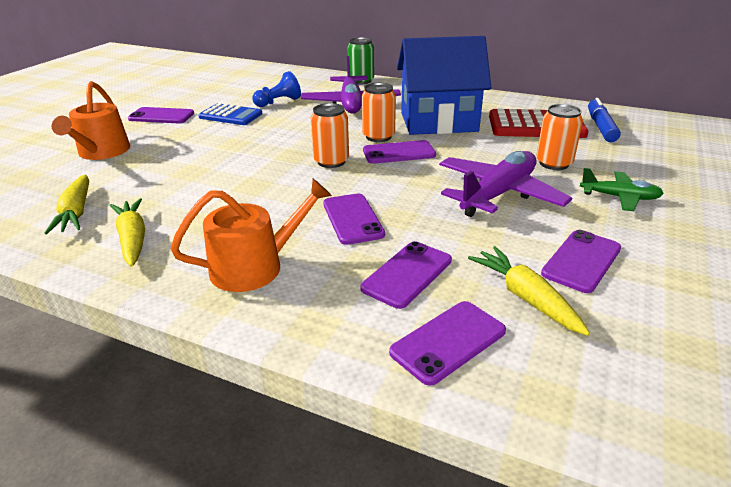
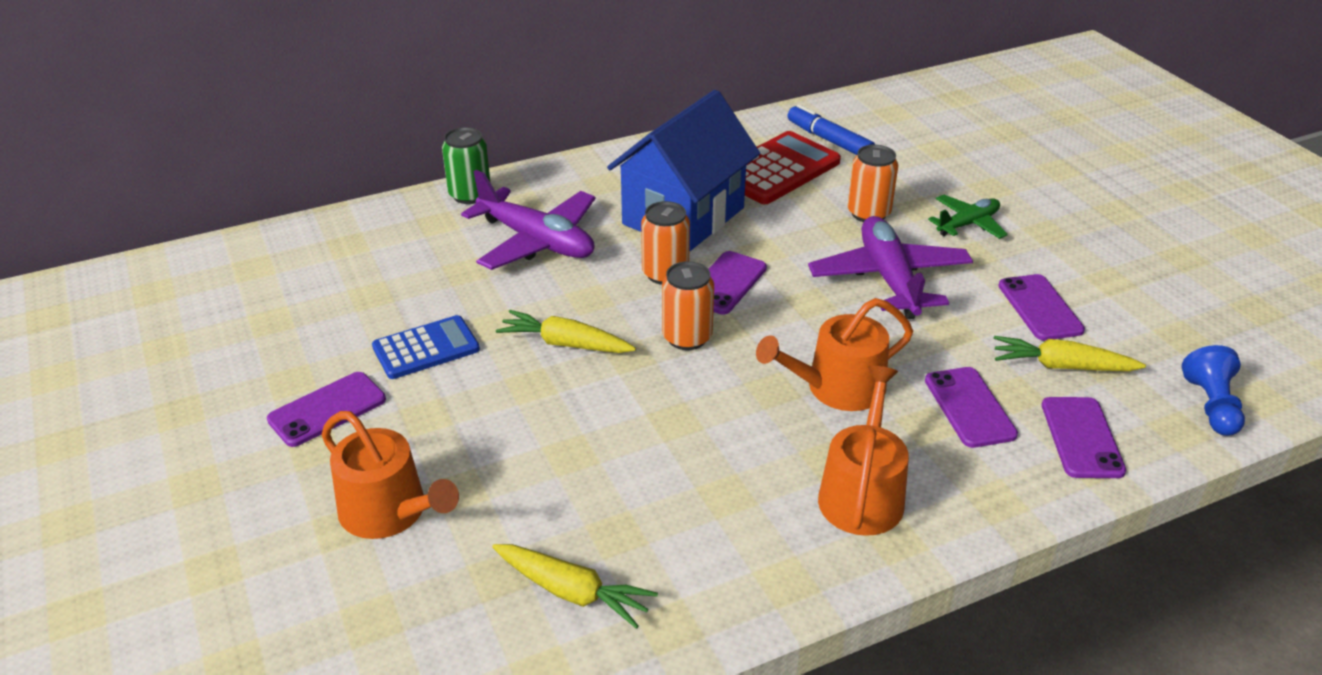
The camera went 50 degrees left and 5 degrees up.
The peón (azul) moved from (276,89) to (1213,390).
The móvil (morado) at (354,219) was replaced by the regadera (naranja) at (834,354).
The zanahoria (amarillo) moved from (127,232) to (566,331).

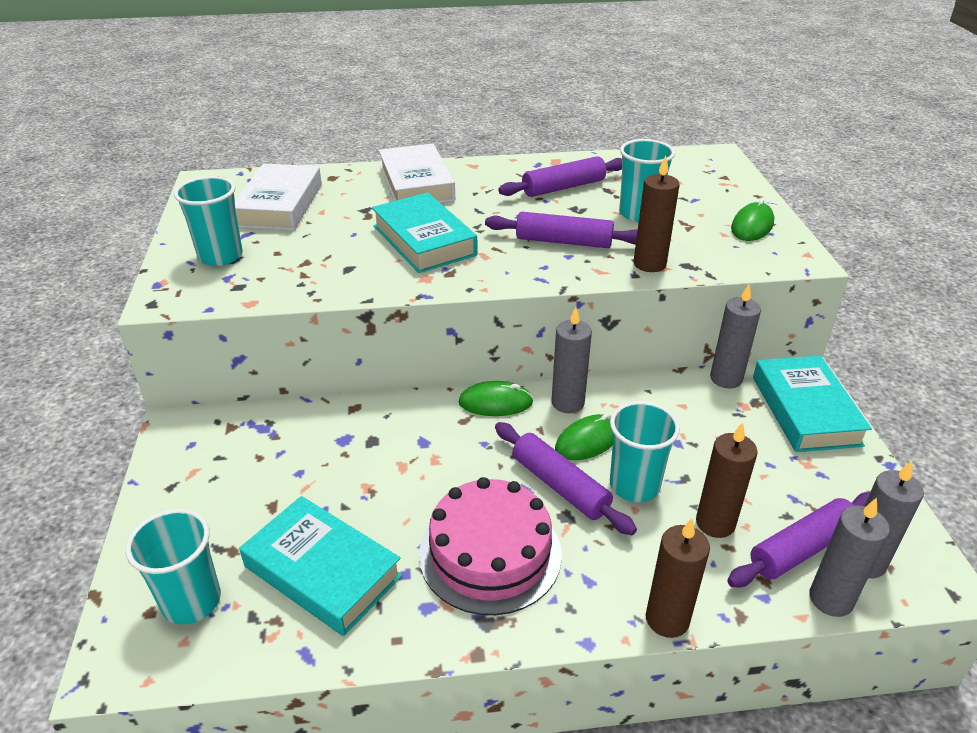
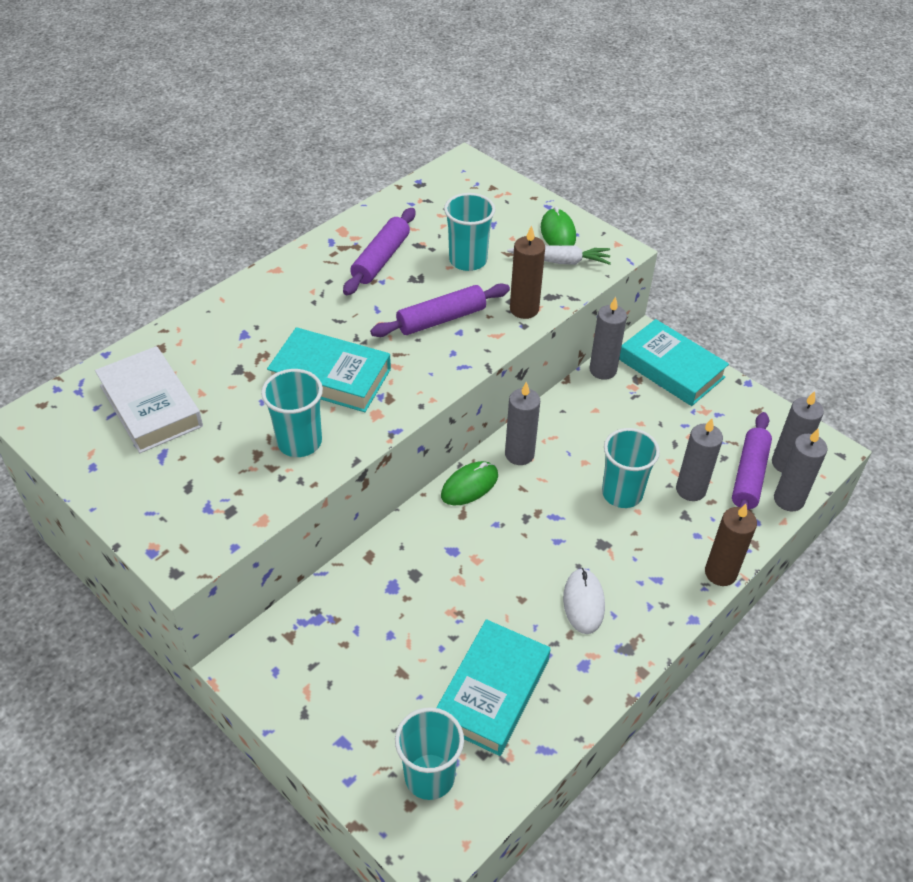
The camera went 40 degrees left and 10 degrees up.
The libro (blanco) at (417,173) disappeared.
The vaso (turquesa) moved from (208,221) to (292,413).
The ratón (verde) at (584,437) disappeared.
The rodillo (morado) at (566,478) disappeared.
The vela (marrón) at (727,480) became the vela (gris) at (699,459).
The tarta (rosa) at (490,546) was replaced by the ratón (blanco) at (584,601).
The libro (turquesa) at (320,566) turned 60 degrees counterclockwise.
The zanahoria (blanco) at (559,255) appeared.

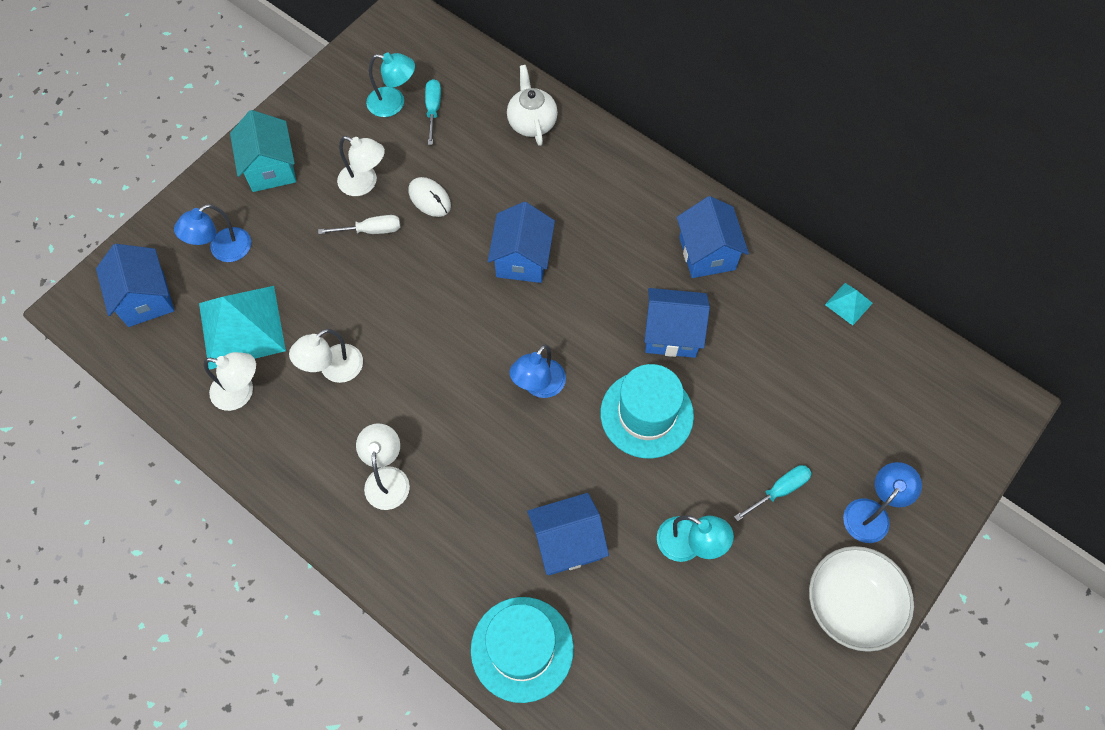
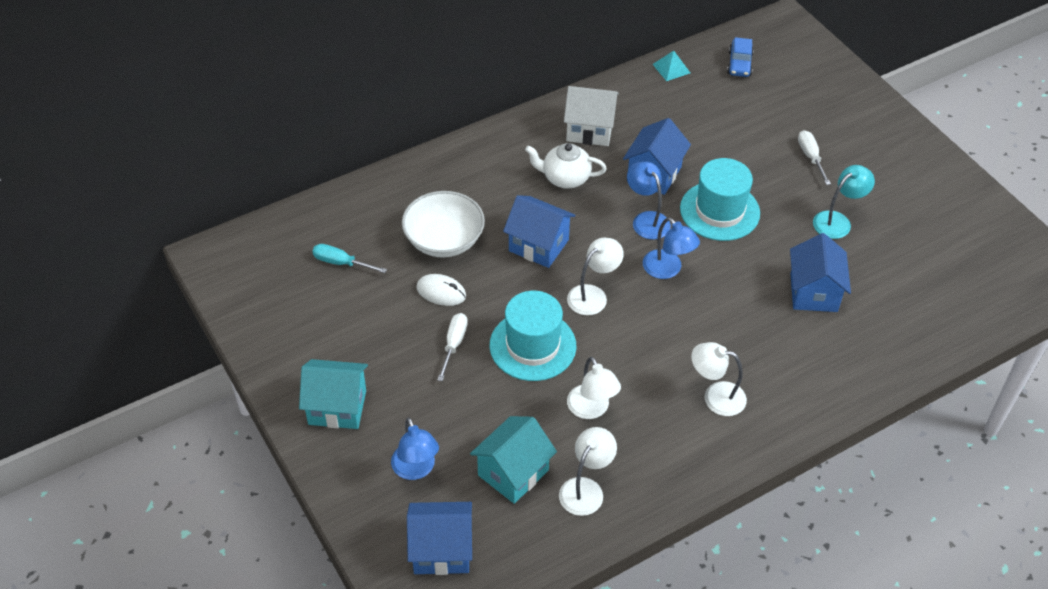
The camera went 70 degrees left and 15 degrees down.
The lámpara (turquesa) at (390,84) disappeared.
The tetera (blanco) moved from (532,105) to (566,166).
The lámpara (blanco) moved from (361,166) to (595,276).
The ratón (blanco) at (429,197) turned 45 degrees clockwise.
The casa (azul) at (713,237) became the casa (blanco) at (591,116).
The pirámide (turquesa) at (242,328) was replaced by the casa (turquesa) at (513,460).
The lámpara (azul) moved from (882,502) to (649,200).
The destornillador (turquesa) at (773,493) became the destornillador (blanco) at (814,157).
The cuenco (blanco) moved from (861,599) to (443,224).
The sombrero (turquesa) moved from (522,650) to (533,336).
The coche (azul) at (740,57) appeared.

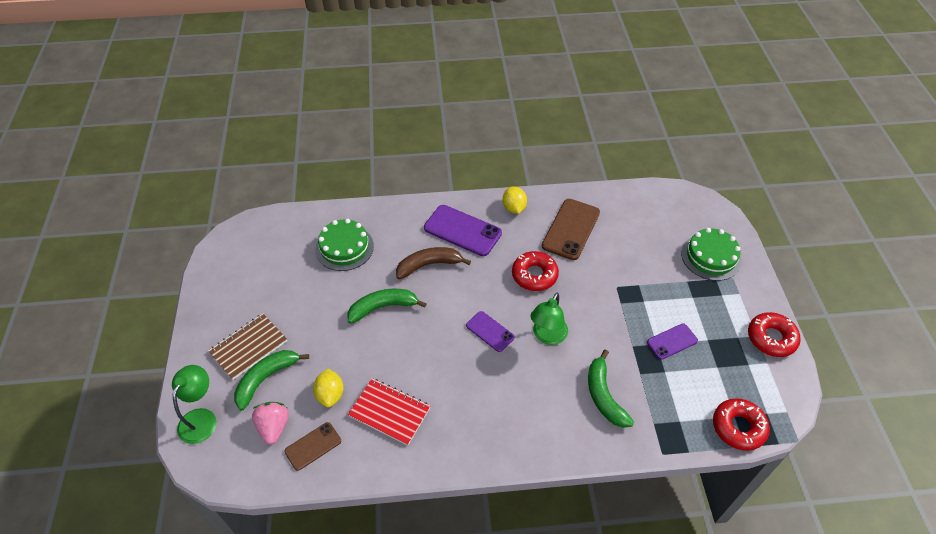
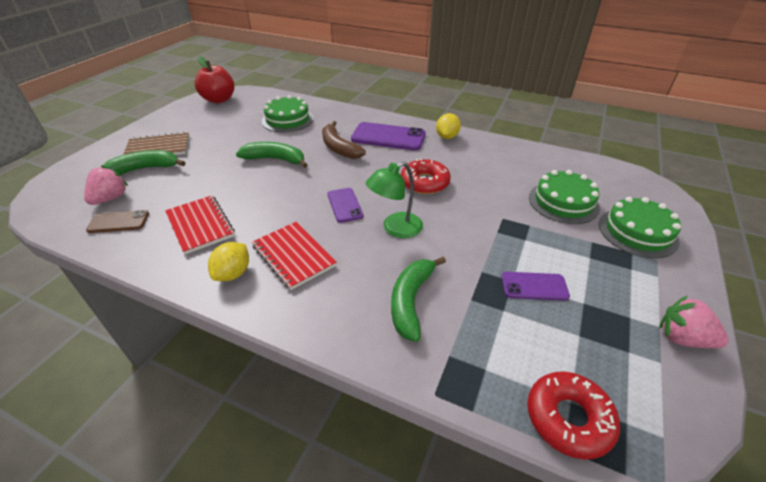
The camera went 30 degrees right and 10 degrees down.
The móvil (marrón) at (571,229) disappeared.
The móvil (morado) at (463,230) turned 45 degrees counterclockwise.
The plátano (marrón) at (433,263) turned 135 degrees counterclockwise.
The rosquilla (rojo) at (774,334) was replaced by the fresa (rosa) at (694,322).
The lámpara (verde) at (194,404) disappeared.
The limón (amarillo) moved from (328,388) to (228,261).
The manzana (rojo) at (215,79) appeared.
The tarta (verde) at (564,197) appeared.
The cuaderno (rojo) at (294,256) appeared.

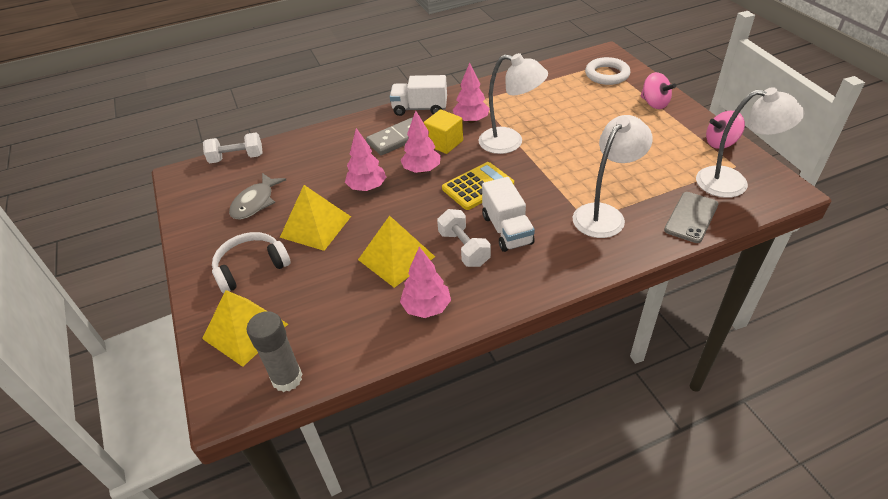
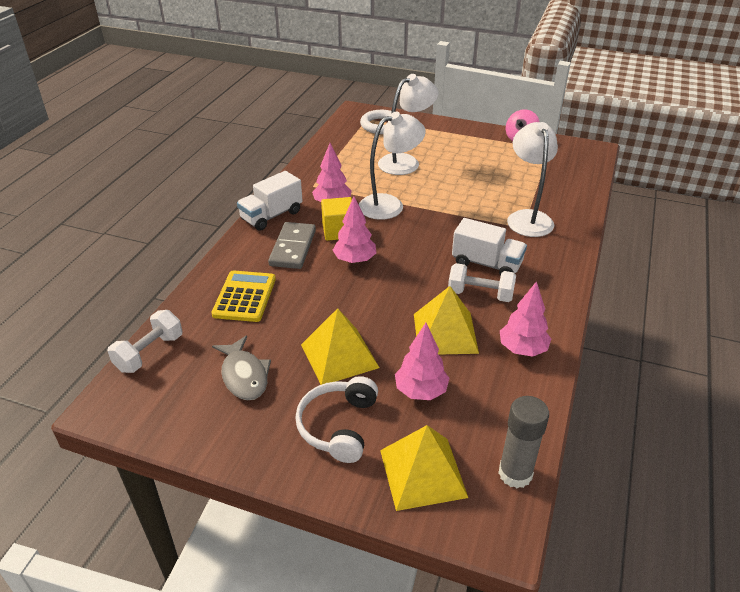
The camera went 50 degrees left and 5 degrees down.
The peonza (rosa) at (658,90) disappeared.
The lámpara (blanco) moved from (750,142) to (408,124).
The árbol (rosa) moved from (365,159) to (422,361).
The calculadora (amarillo) moved from (478,186) to (243,296).
The móvil (gris) at (691,217) disappeared.

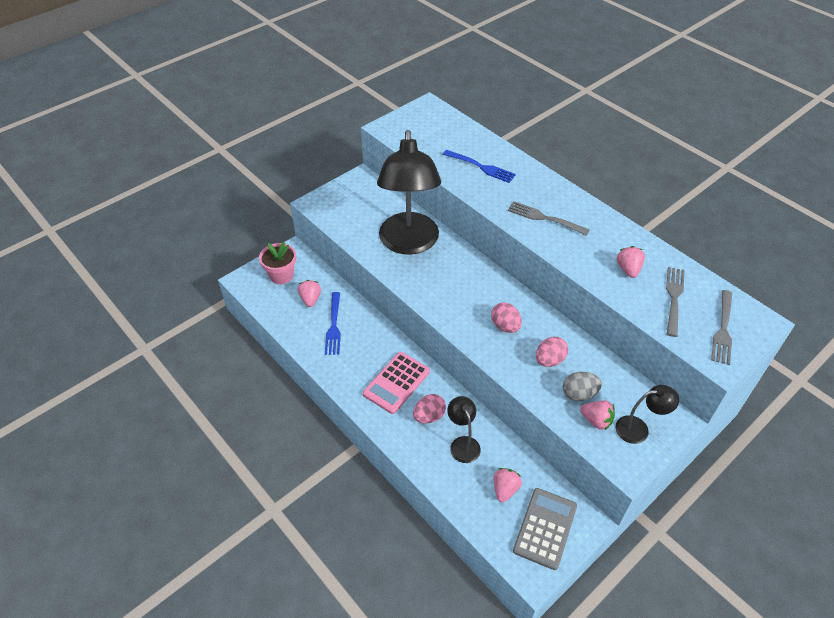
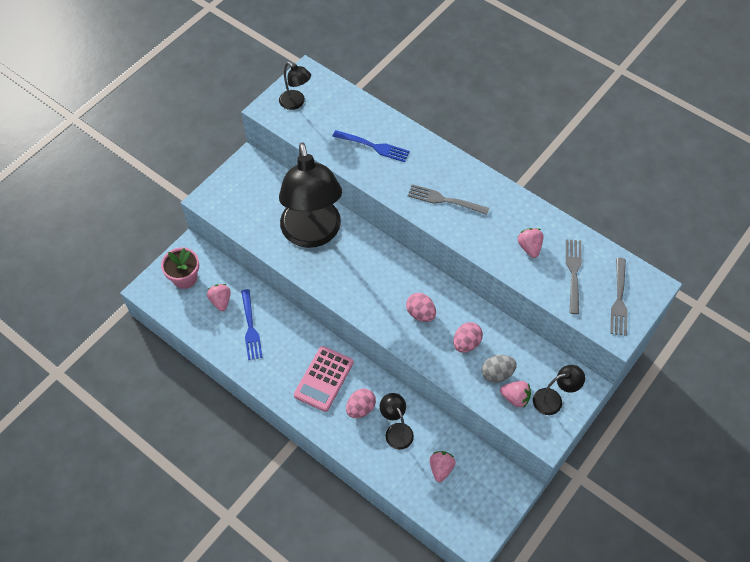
The camera went 10 degrees left and 10 degrees up.
The calculadora (gris) at (545,529) disappeared.
The lámpara (negro) at (295,86) appeared.

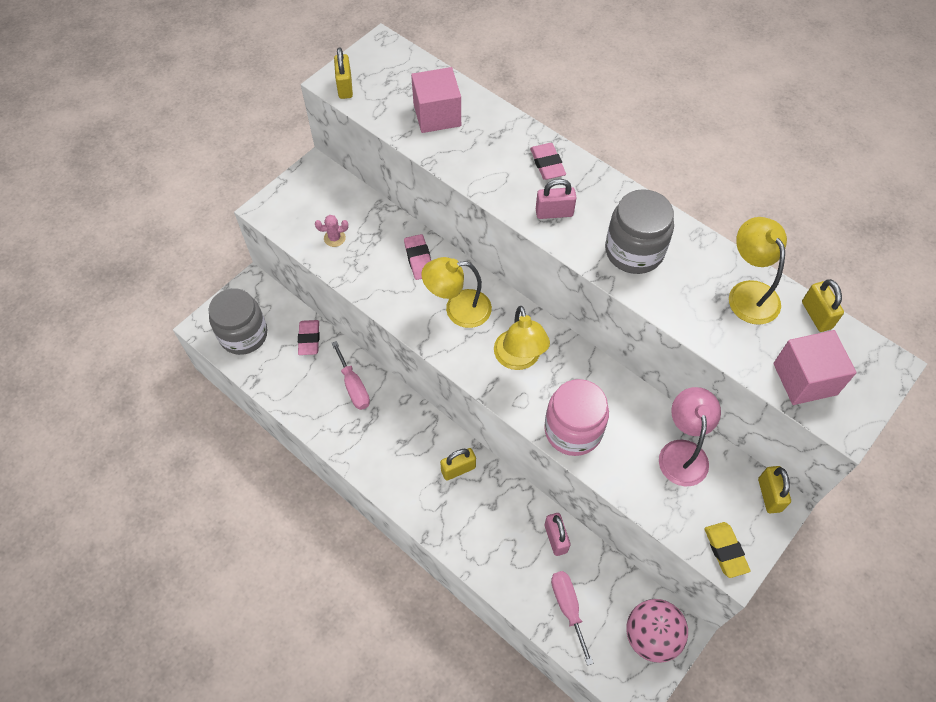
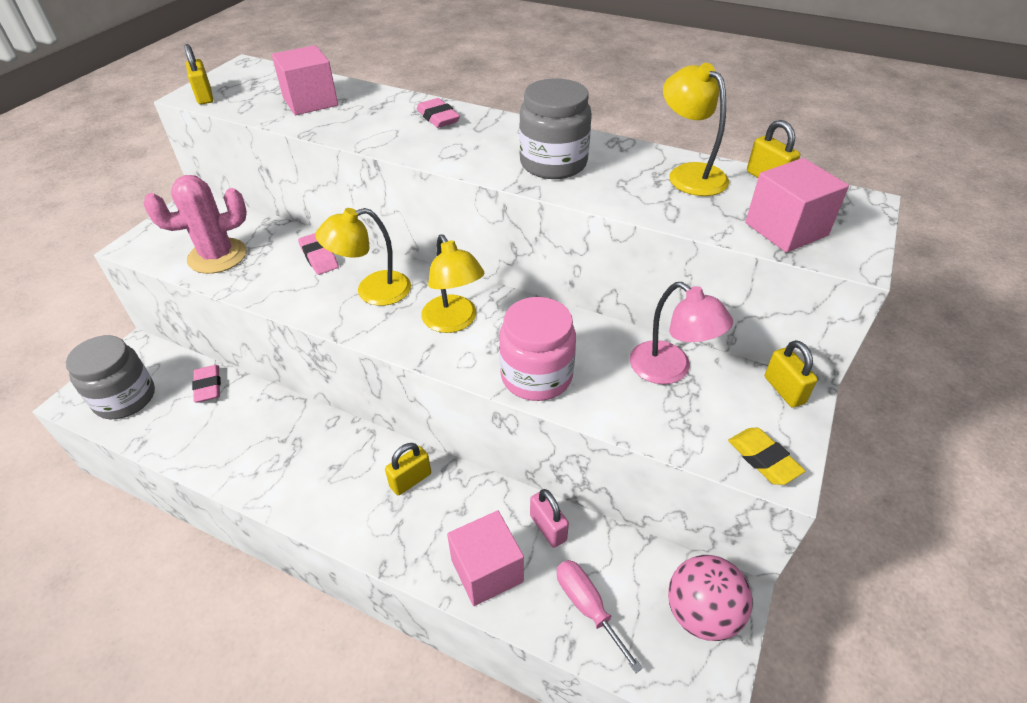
The camera went 15 degrees left and 15 degrees down.
The candado (rosa) at (556,199) disappeared.
The cactus (rosa) at (331,231) changed to 2.27 times the size.
The destornillador (rosa) at (351,375) disappeared.
The lámpara (rosa) at (690,437) turned 150 degrees clockwise.
The cubo (rosa) at (485,558) appeared.

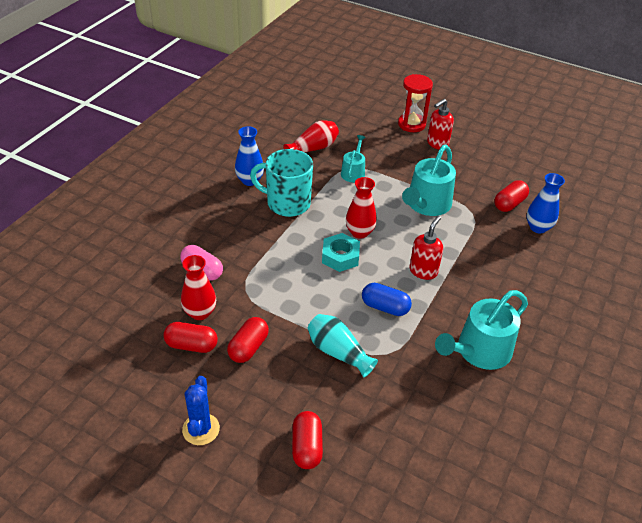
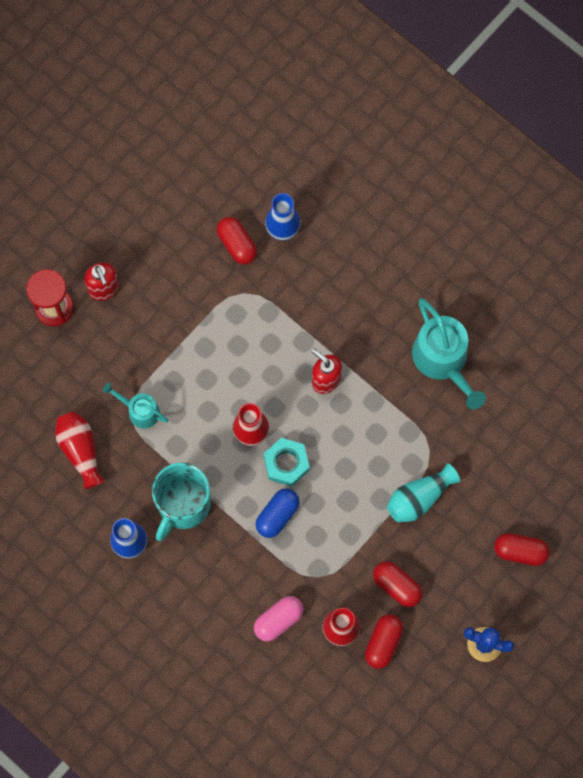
The camera went 75 degrees left and 30 degrees up.
The regadera (turquesa) at (429,180) disappeared.
The cápsula (azul) moved from (387,299) to (277,513).

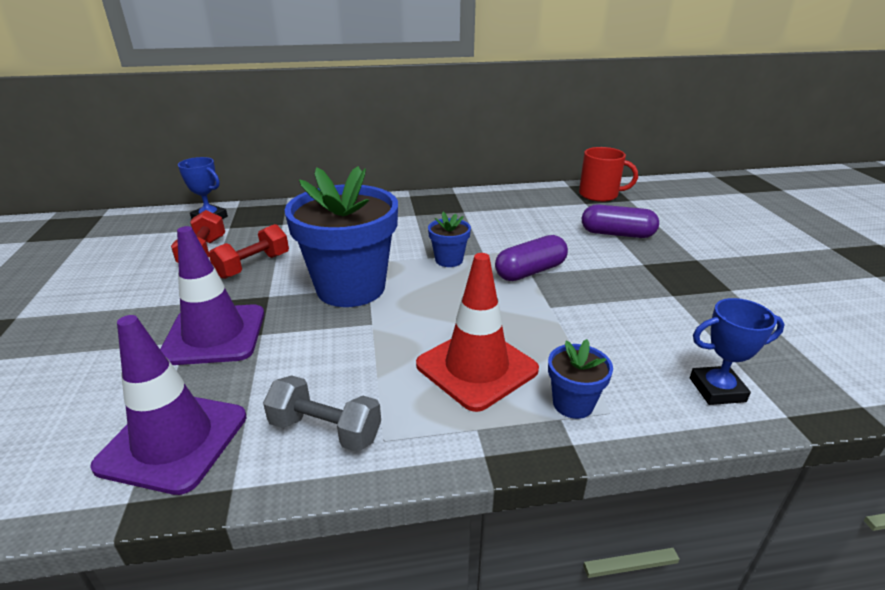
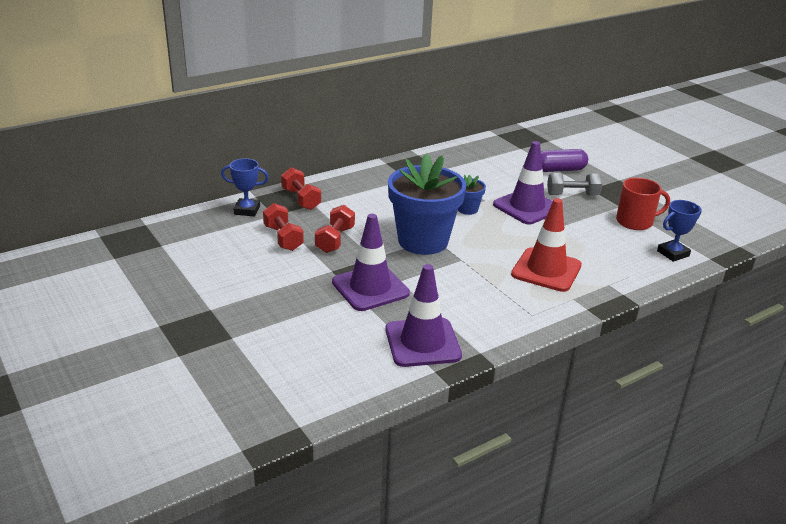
The camera went 25 degrees left and 0 degrees up.
The taza (rojo) moved from (608,174) to (643,204).
The cápsula (morado) at (531,258) was replaced by the cono de tráfico (morado) at (523,182).
The maceta (azul) at (580,379) disappeared.
The mancuerna (gris) moved from (322,413) to (575,184).
The mancuerna (rojo) at (301,188) appeared.

